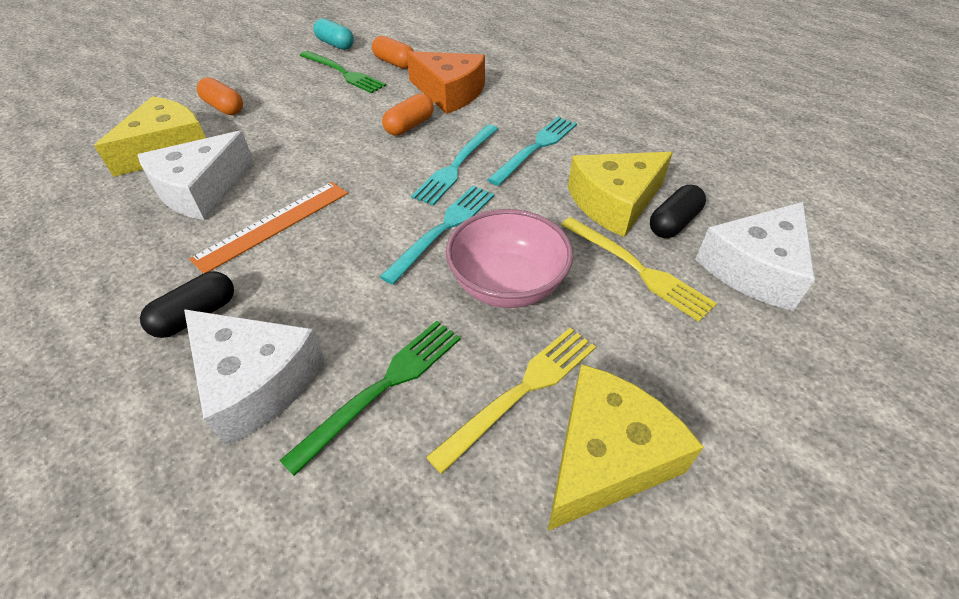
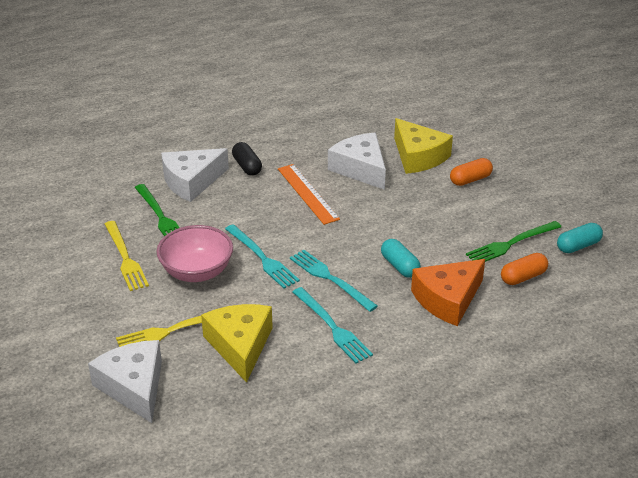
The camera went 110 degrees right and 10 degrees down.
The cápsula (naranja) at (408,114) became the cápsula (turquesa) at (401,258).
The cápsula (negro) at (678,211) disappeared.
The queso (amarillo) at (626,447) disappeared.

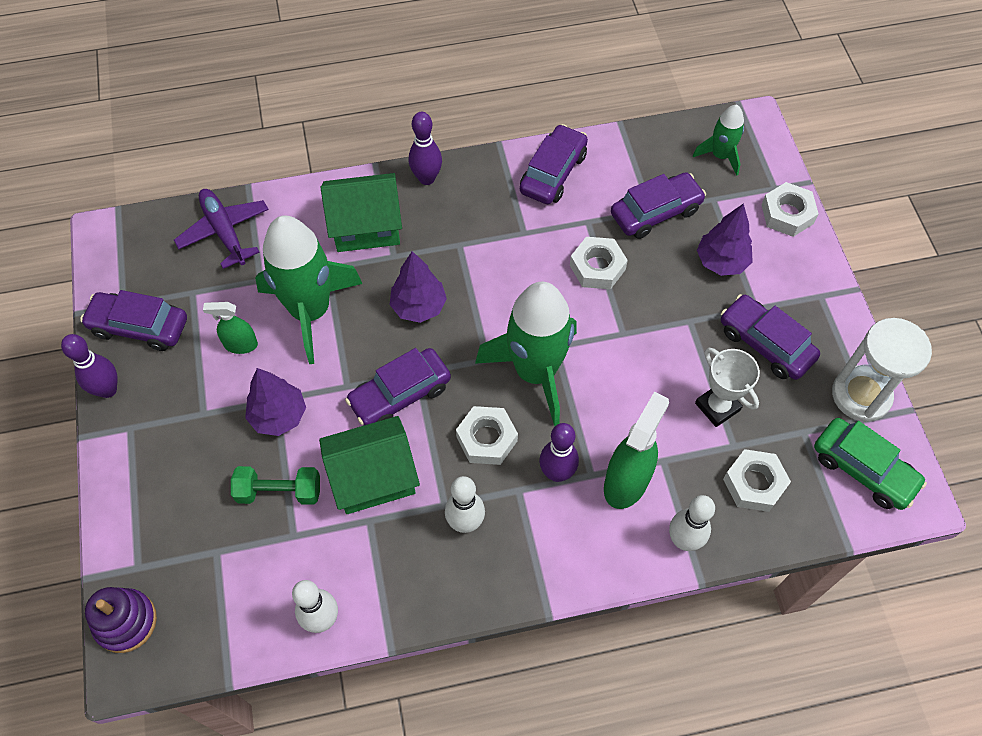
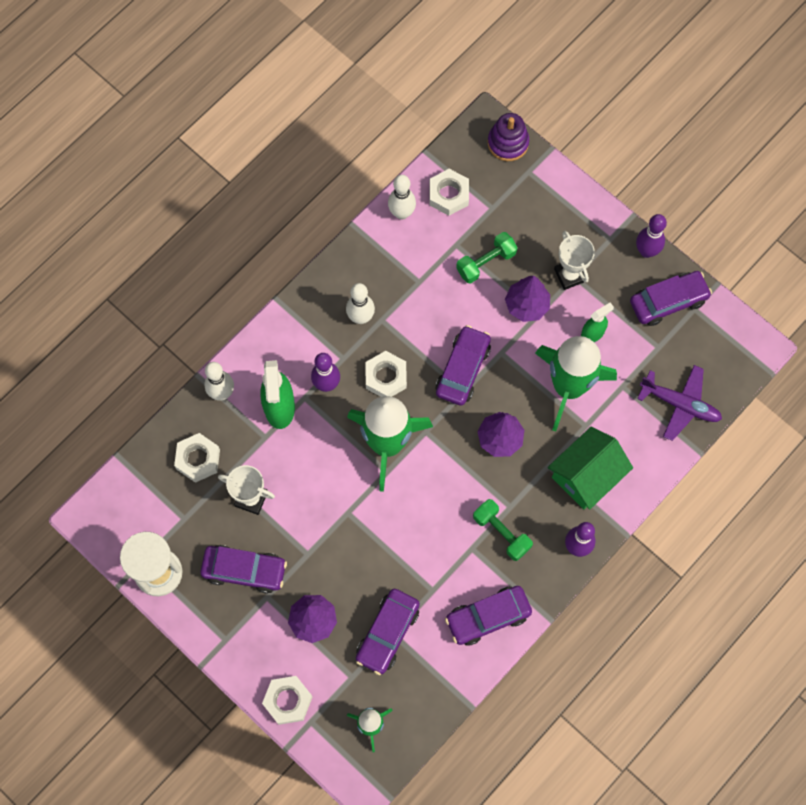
The camera went 145 degrees right and 10 degrees up.
The coche (morado) at (554,164) turned 75 degrees clockwise.
The tuerca (blanco) moved from (599,263) to (449,192).
The casa (verde) at (369,465) disappeared.
The coche (verde) at (870,464) disappeared.
The trofeo (blanco) at (574,260) appeared.
The mancuerna (verde) at (503,530) appeared.

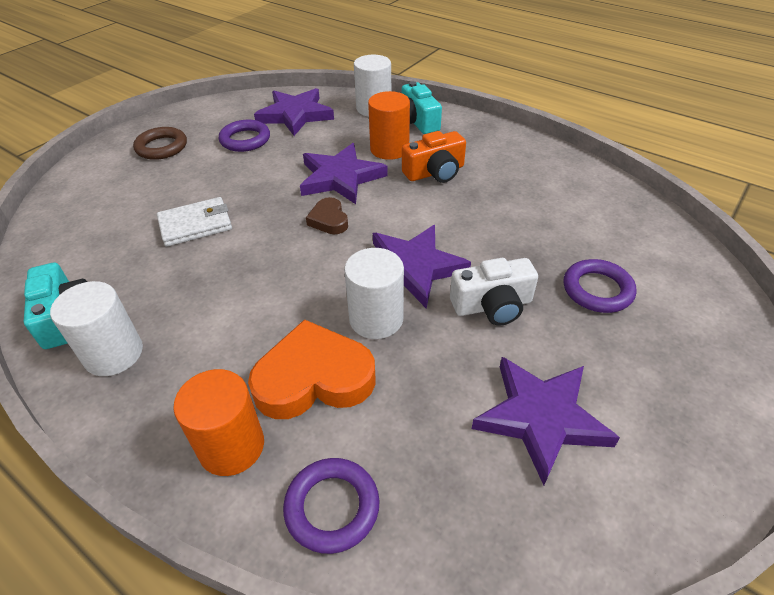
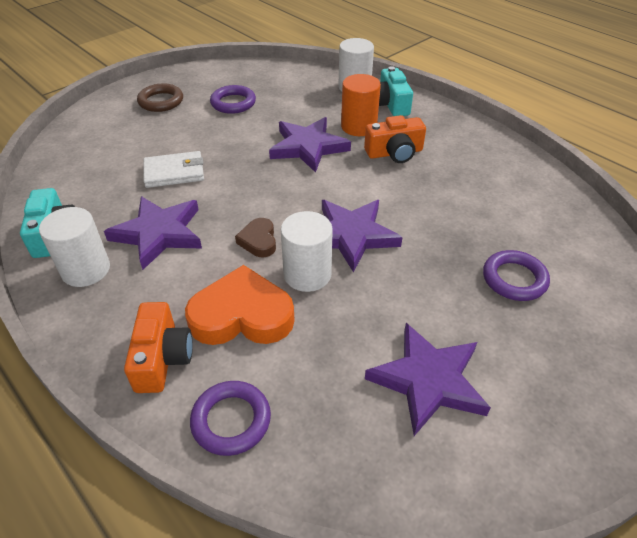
The camera went 10 degrees right and 0 degrees up.
The estrella (morado) moved from (294,112) to (153,233).
The corazón (marrón) moved from (327,215) to (255,237).
The cámara (blanco) at (494,292) disappeared.
The cilindro (naranja) at (218,422) was replaced by the cámara (naranja) at (158,347).

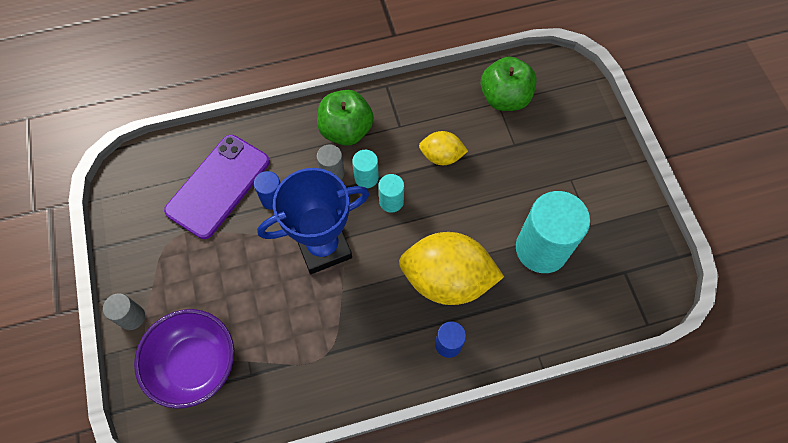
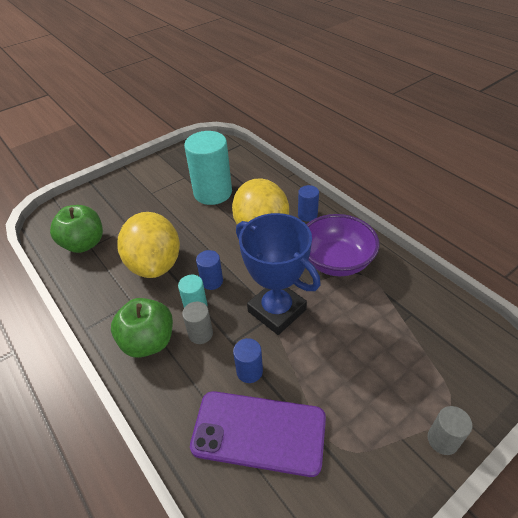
The camera went 110 degrees left and 20 degrees down.
The limón (amarillo) at (443,148) changed to 1.92 times the size.
The cilindro (turquesa) at (391,193) became the cilindro (azul) at (209,270).
The cuenco (morado) moved from (184,359) to (343,245).

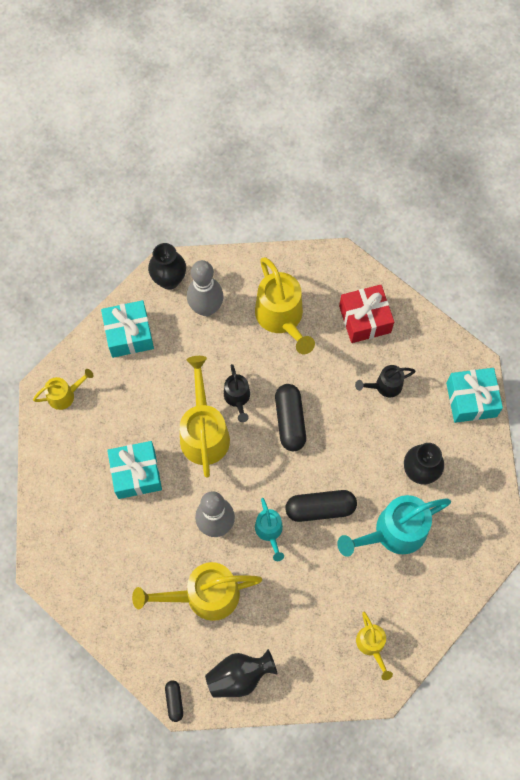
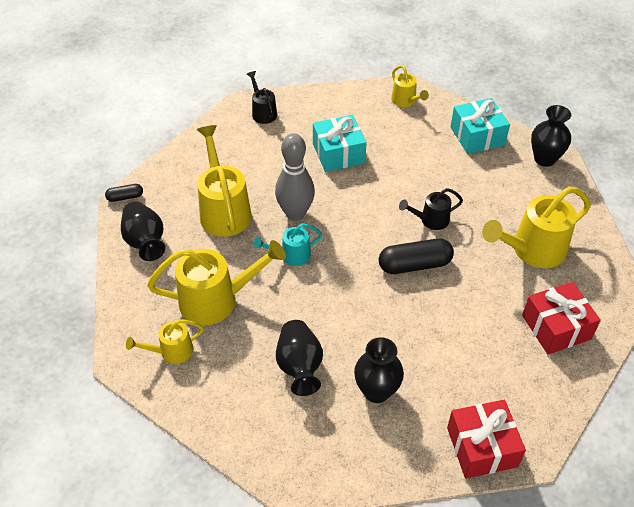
The camera went 85 degrees right and 20 degrees down.
The bolo (gris) at (205,288) disappeared.
The regadera (amarillo) moved from (205,417) to (216,282).
The regadera (negro) moved from (385,381) to (262,97).
The regalo (turquesa) at (474,395) became the regalo (rojo) at (486,439).
The cápsula (negro) at (321,506) disappeared.
The regadera (turquesa) at (394,526) was replaced by the florero (negro) at (299,358).

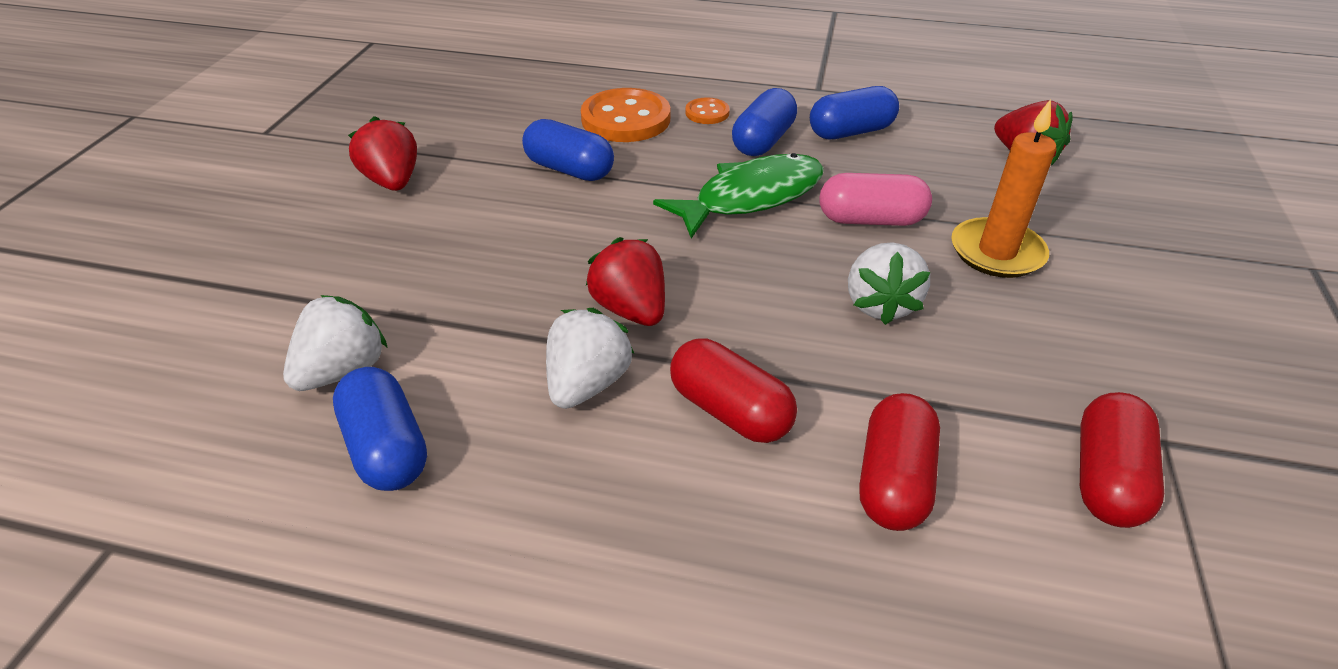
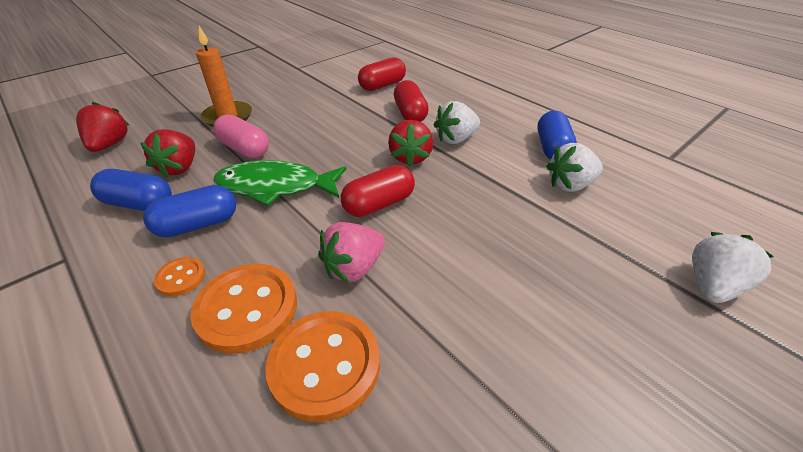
The camera went 145 degrees left and 0 degrees up.
The fresa (rojo) moved from (382,153) to (167,153).
The cápsula (azul) at (568,150) was replaced by the fresa (rosa) at (351,252).
The fresa (blanco) moved from (889,283) to (733,267).
The cápsula (rojo) moved from (1122,460) to (378,191).
The botón (naranja) at (322,366) appeared.

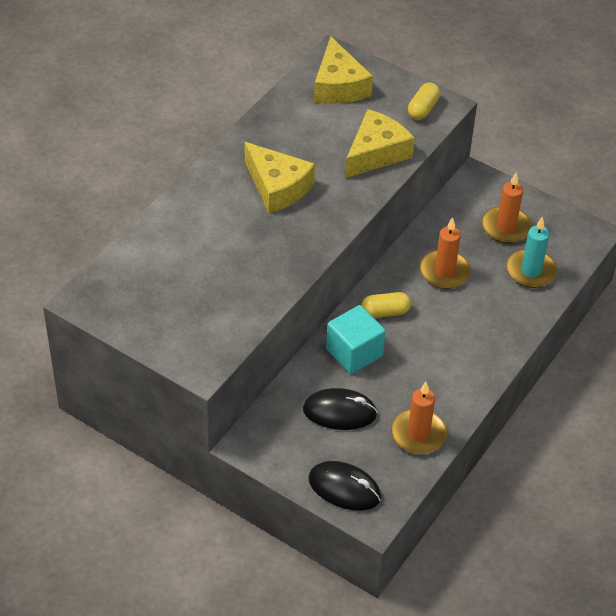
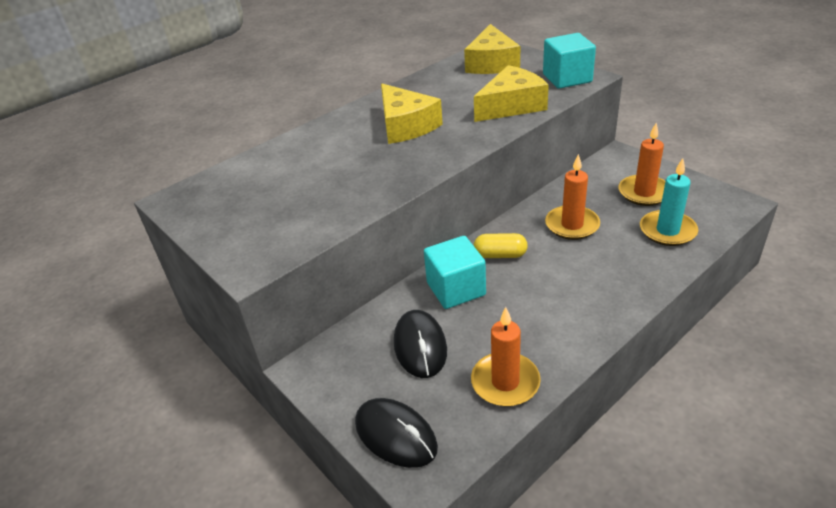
The camera went 20 degrees right and 10 degrees down.
The cápsula (amarillo) at (424,101) was replaced by the cubo (turquesa) at (569,61).
The ratón (negro) at (340,409) turned 60 degrees clockwise.

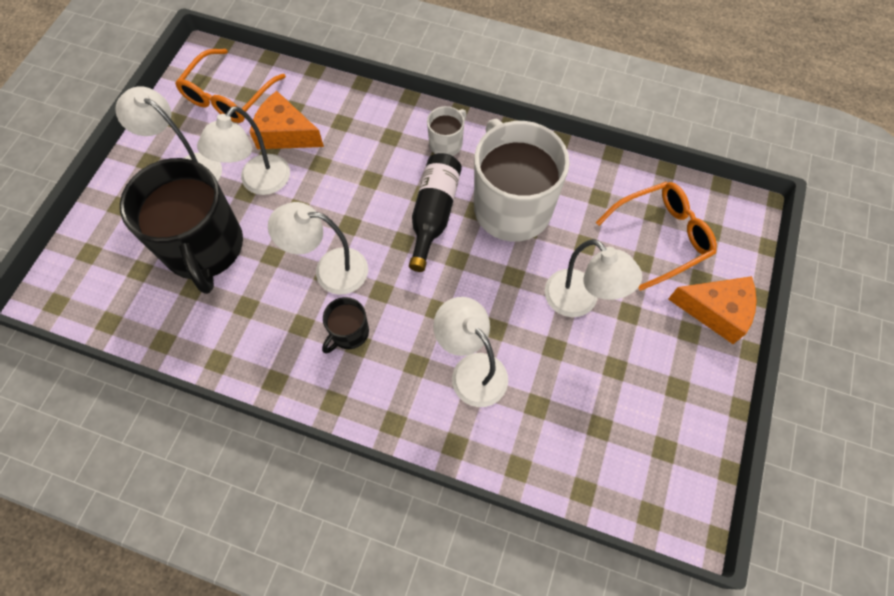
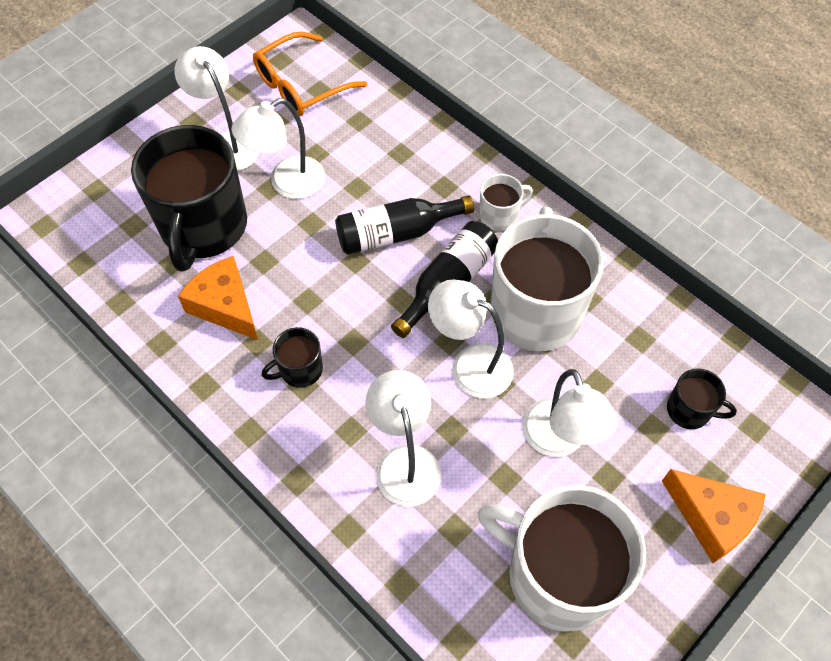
The camera went 25 degrees right and 5 degrees down.
The queso (naranja) moved from (287,120) to (218,298).
The gafas (naranja) at (656,236) was replaced by the taza (negro) at (702,398).
The lámpara (blanco) moved from (318,248) to (471,338).
The botella (negro) at (404,225) appeared.
The taza (blanco) at (562,558) appeared.

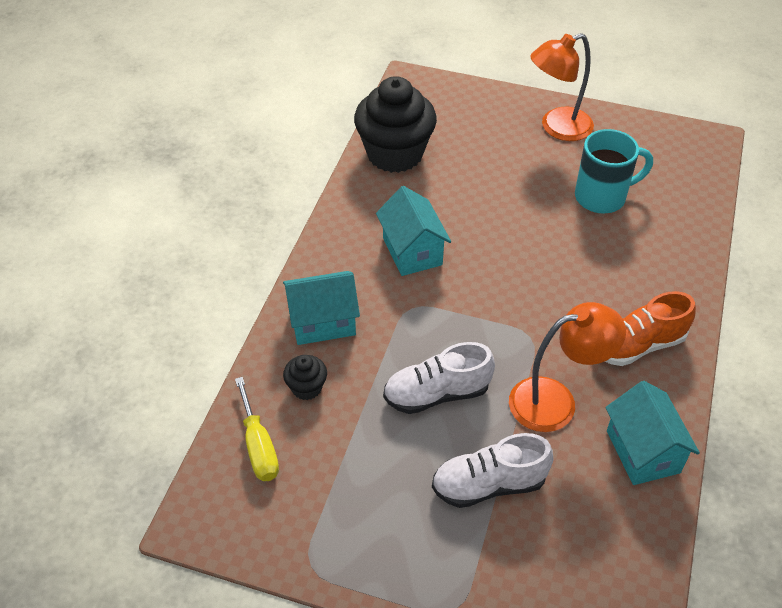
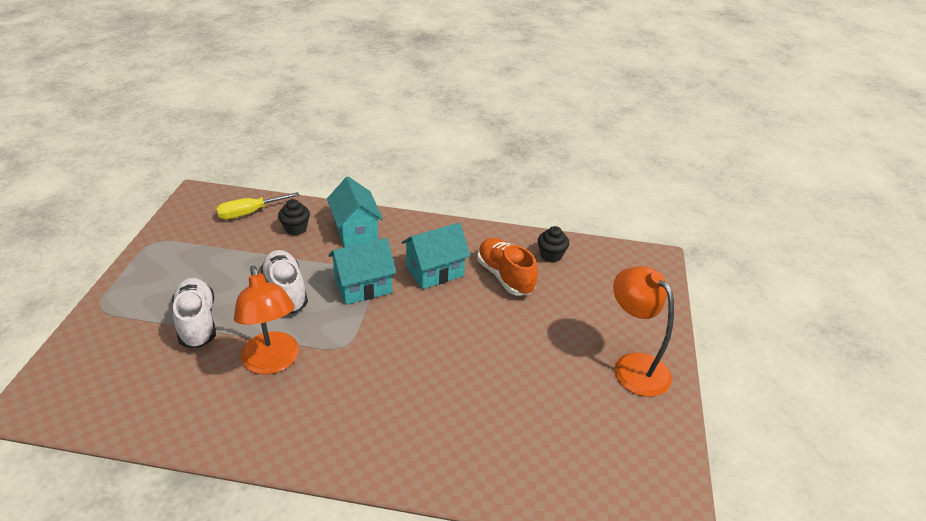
The camera went 80 degrees right and 10 degrees down.
The magdalena (negro) at (395,124) changed to 0.44 times the size.
The taza (turquesa) at (614,171) disappeared.
The zapato (naranja) moved from (650,328) to (507,267).
The casa (turquesa) moved from (652,433) to (362,271).

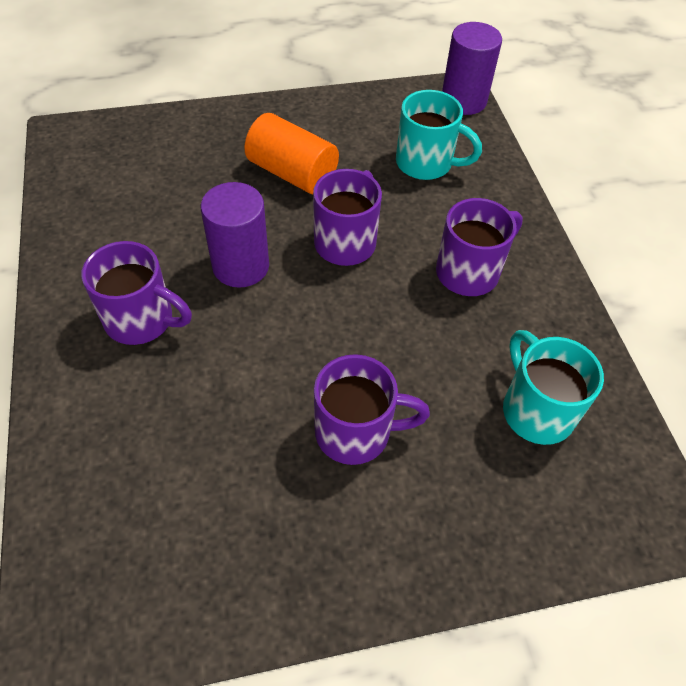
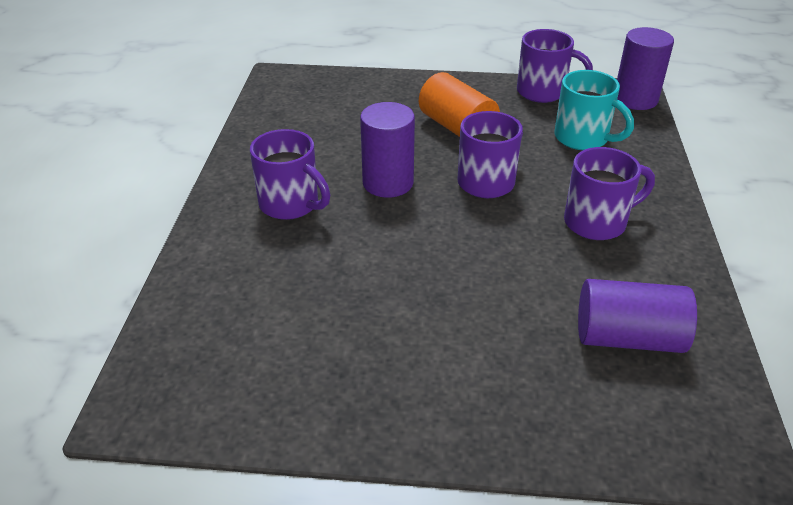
The camera went 20 degrees right and 15 degrees down.
The taza (turquesa) at (553,387) was replaced by the cilindro (morado) at (637,316).
The taza (morado) moved from (372,409) to (555,66).

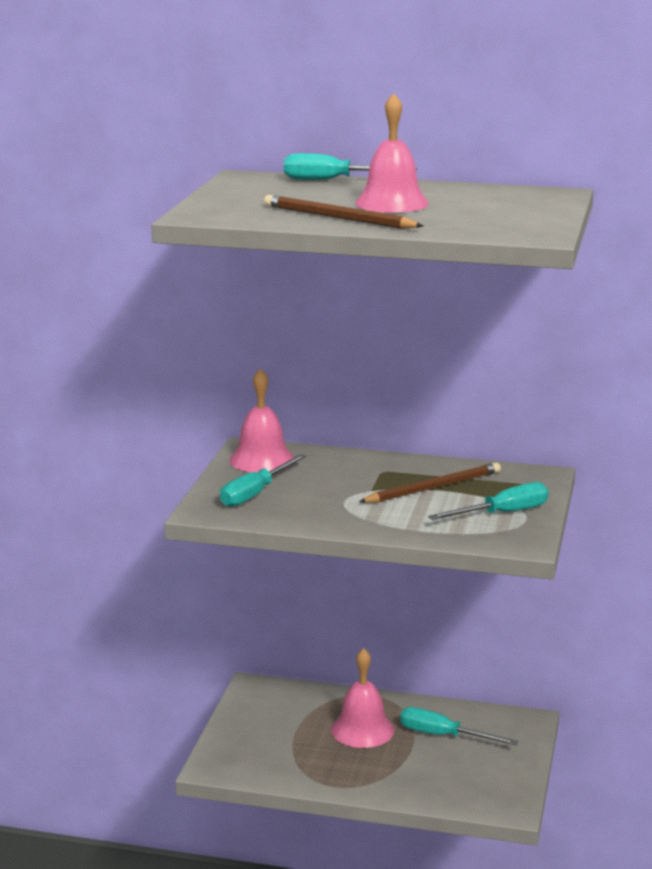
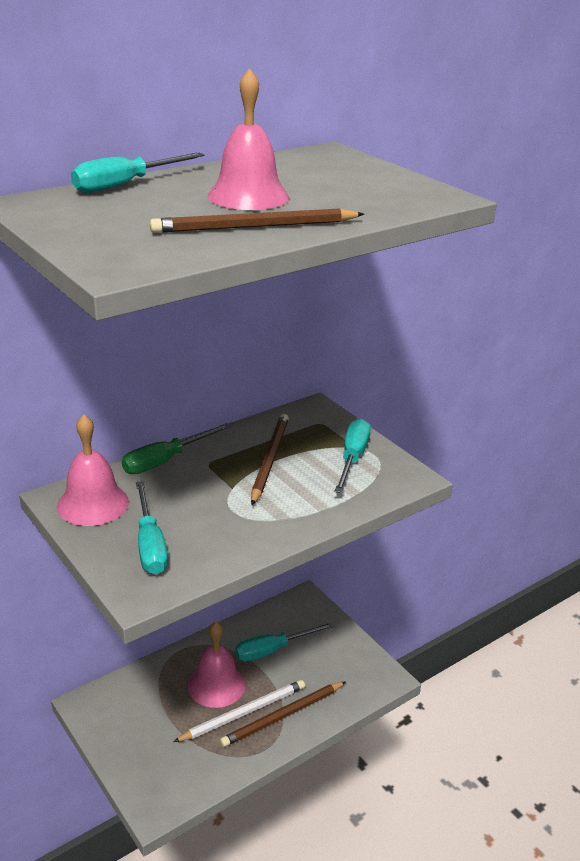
The camera went 50 degrees left and 10 degrees up.
The destornillador (verde) at (176,448) appeared.
The lápiz (blanco) at (239,711) appeared.
The lápiz (marrón) at (283,714) appeared.

